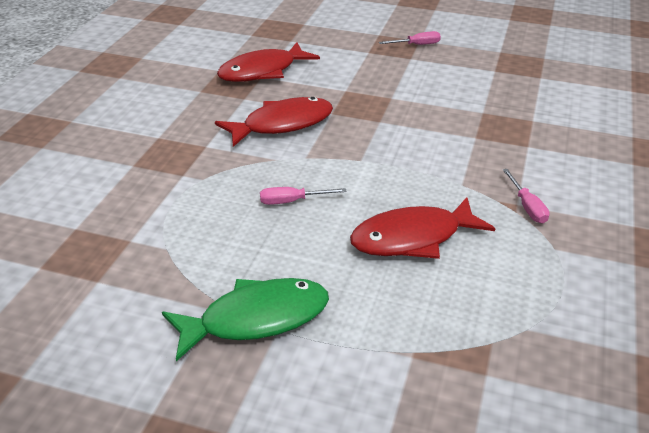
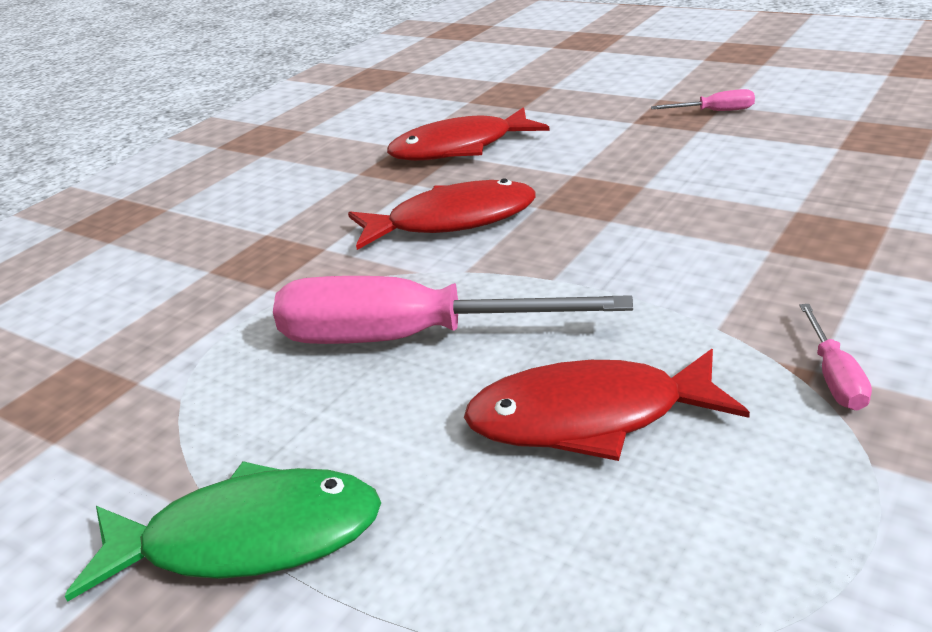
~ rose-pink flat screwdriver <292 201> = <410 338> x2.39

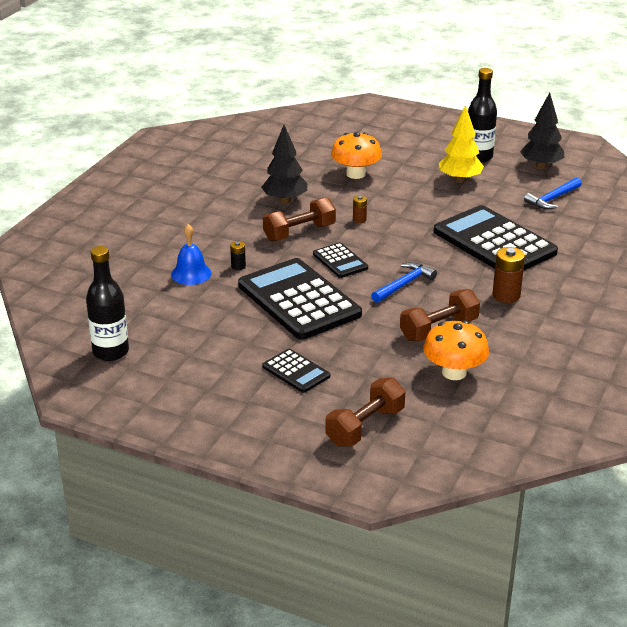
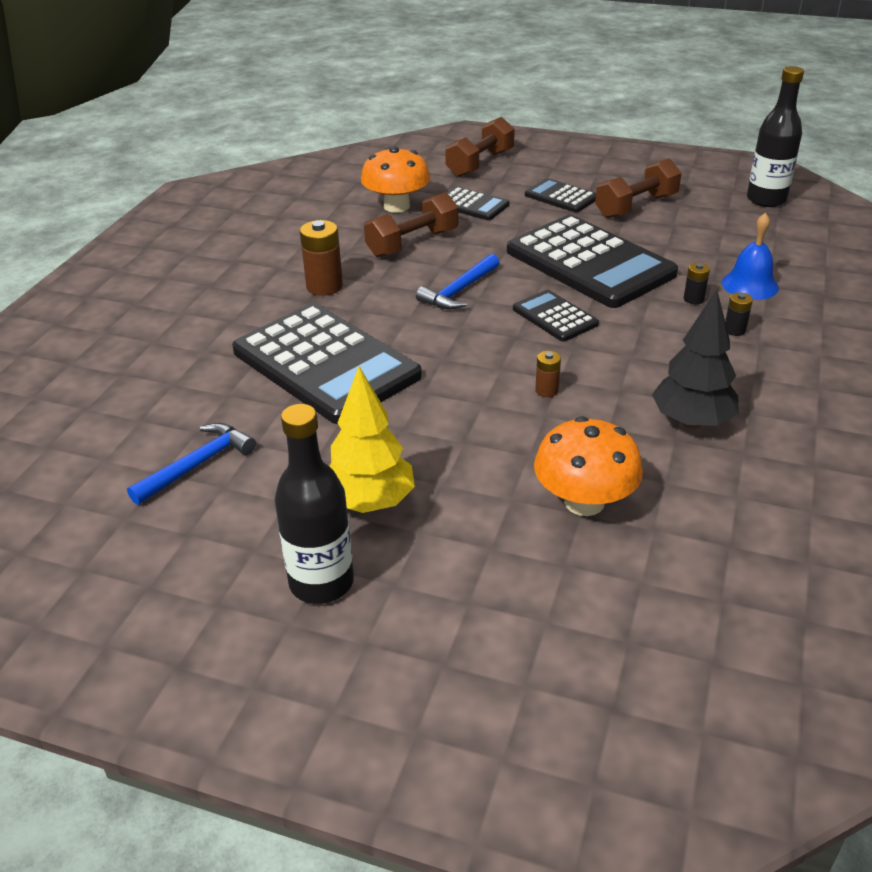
- black fir tree <541 166>
+ black calculator <472 205>
+ black power cell <734 330>
~ dark brown free weight <299 233> to <636 206>

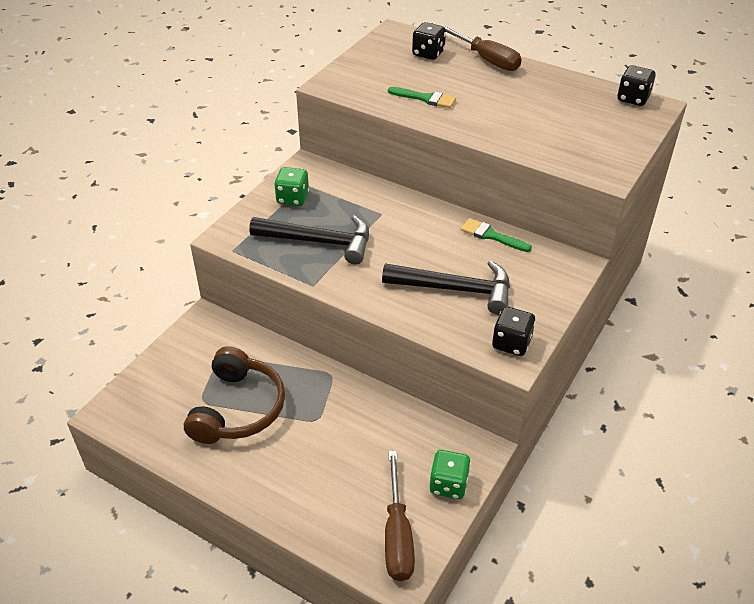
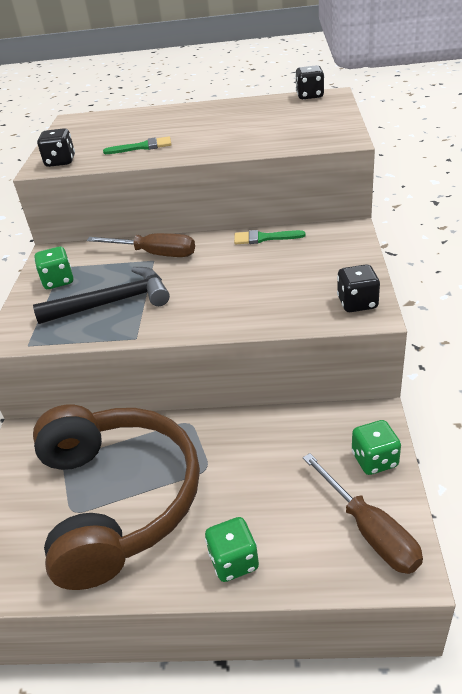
- black hammer <456 289>
+ leaf-green dice <234 561>
~ black dice <428 54> to <60 162>
~ dark brown flat screwdriver <486 59> to <155 254>
~ dark brown headset <238 408> = <118 499> x1.55

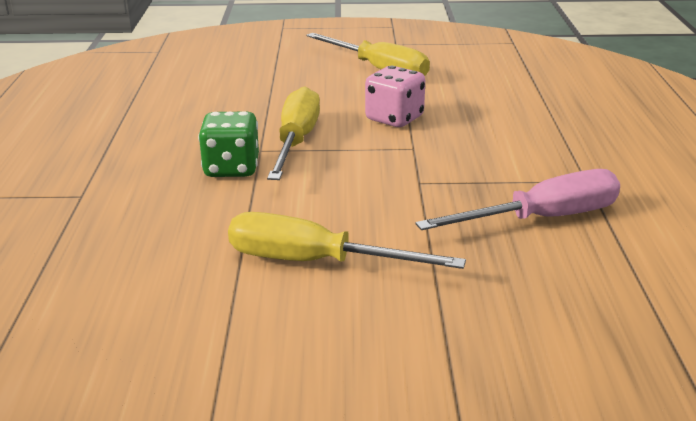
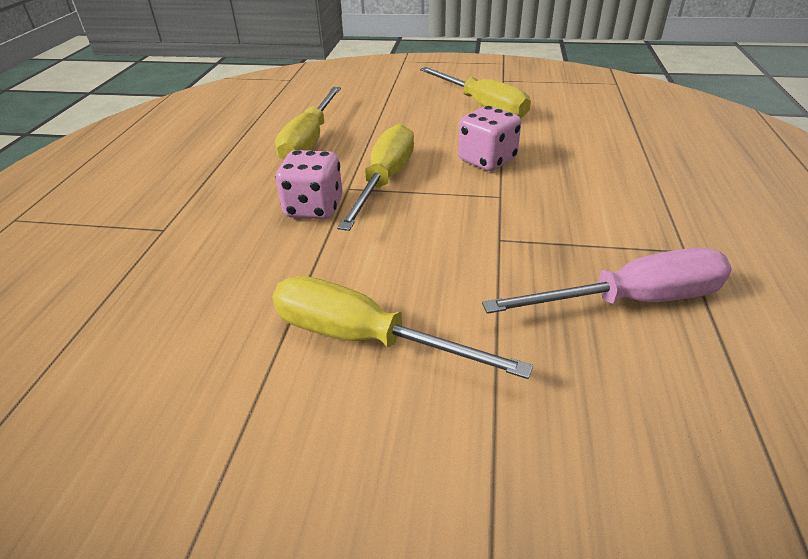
+ yellow flat screwdriver <309 140>
~ leaf-green dice <231 168> to rose-pink dice <314 208>

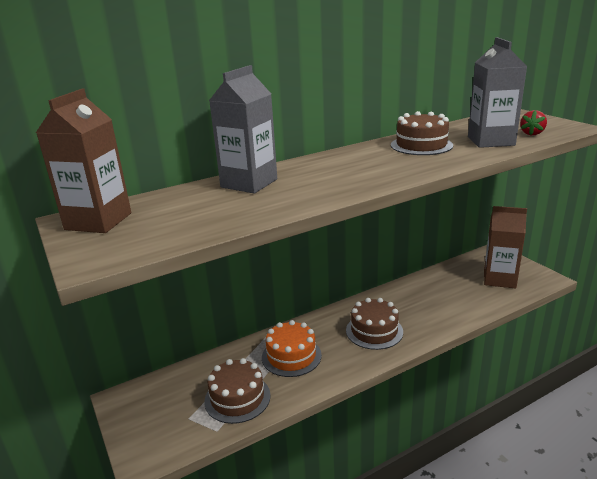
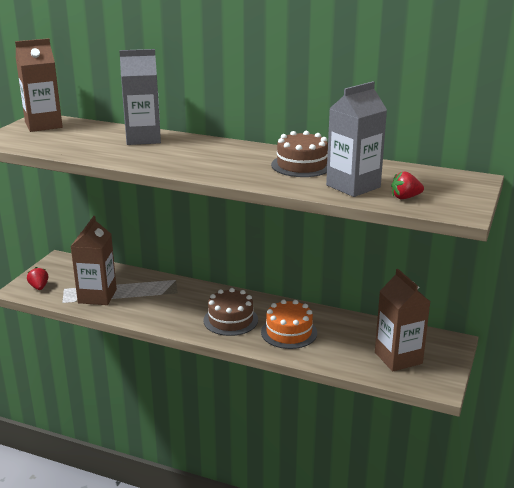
+ crimson toy strawberry <39 287>
~ orange gateau <291 356> to <289 332>
~ dark brown gateau <237 398> to dark brown juice carton <97 296>

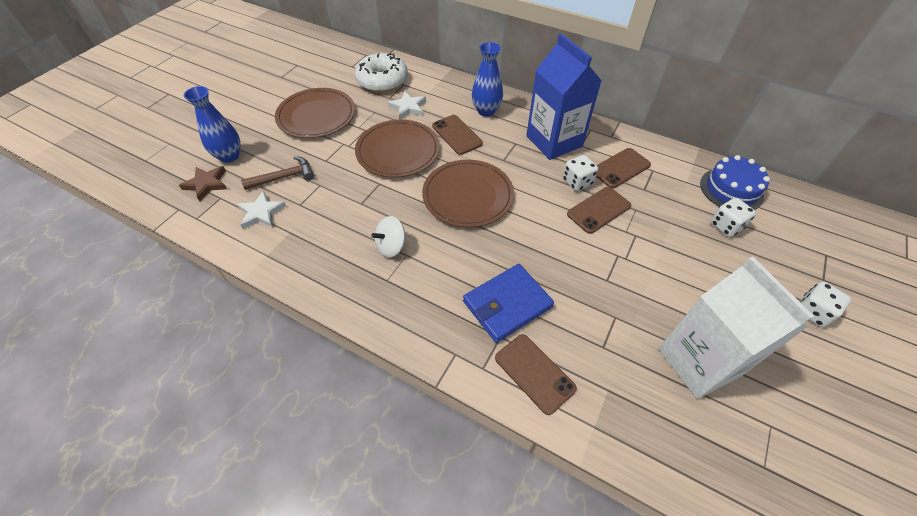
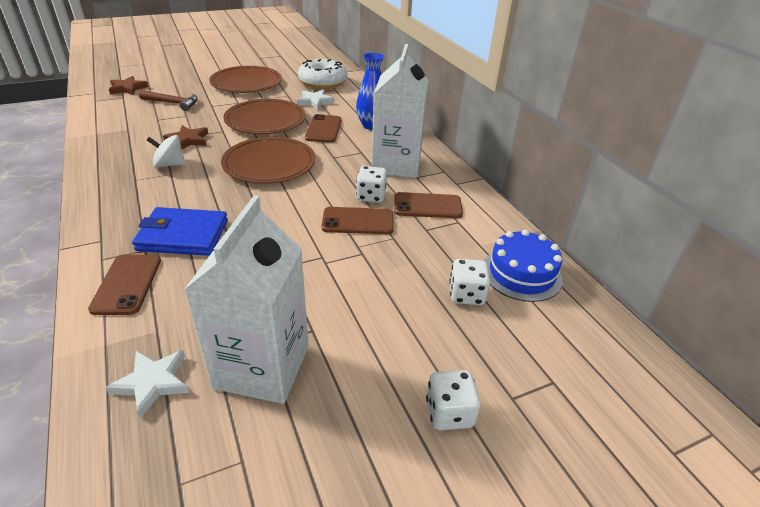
- cobalt vase <229 156>
+ dark brown five-pointed star <188 140>
~ snow-white five-pointed star <261 213> to <153 382>
~ cobalt juice carton <554 141> to snow-white juice carton <396 164>

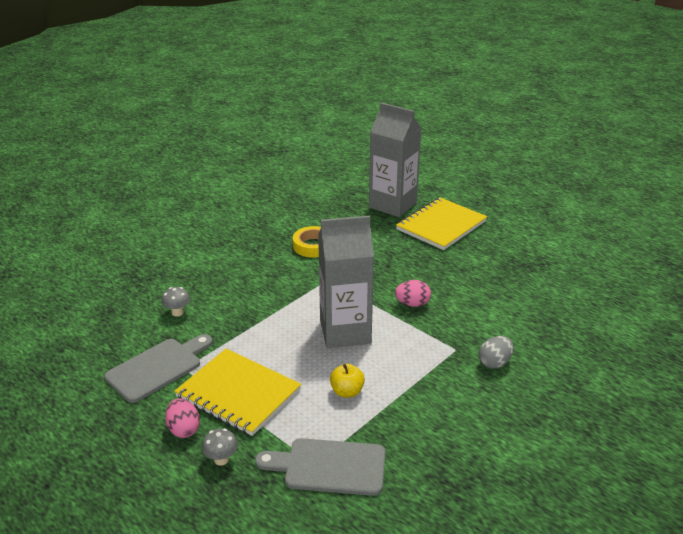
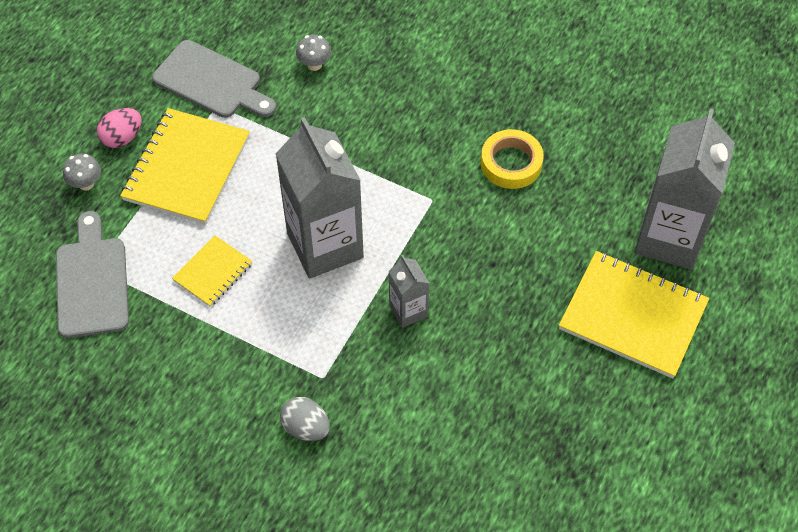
~ yellow apple <347 392> to yellow notebook <213 272>
~ rose-pink egg <412 304> to grey juice carton <408 311>

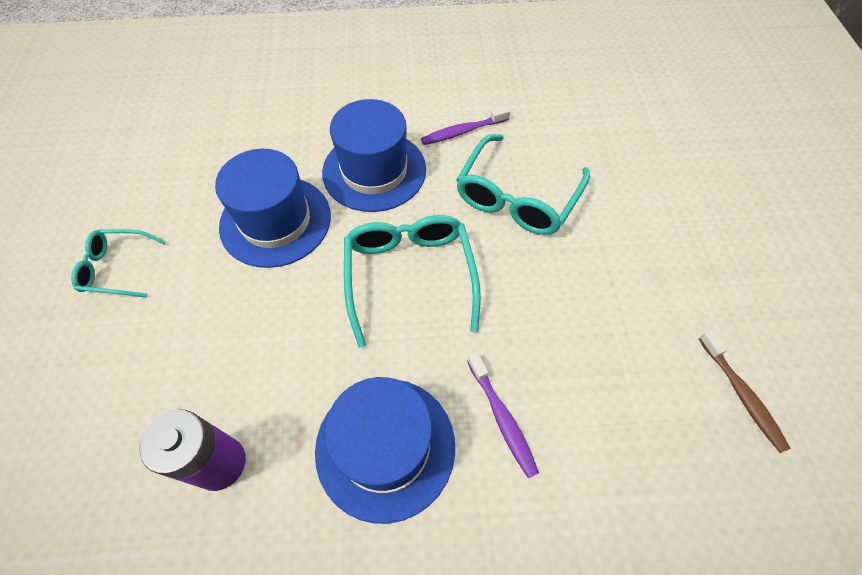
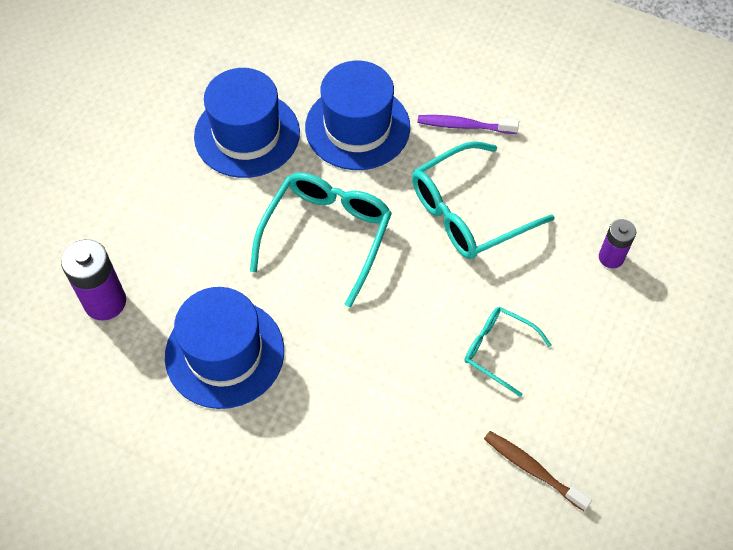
- purple tooth brush <502 418>
+ purple power cell <611 257>
~ teal eyeglasses <118 268> to <499 350>
~ dark brown tooth brush <741 395> = <532 469> 120 degrees clockwise

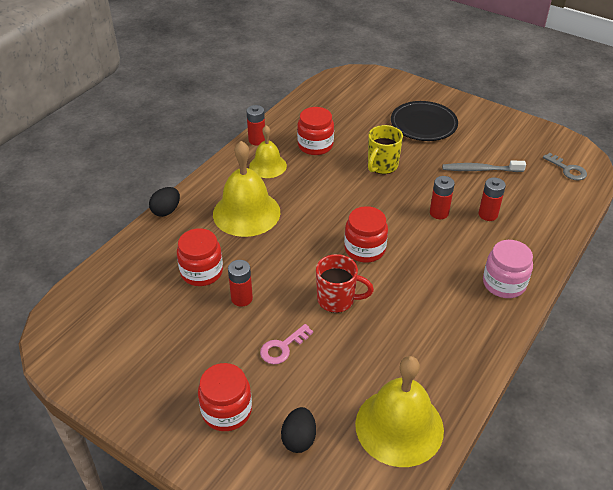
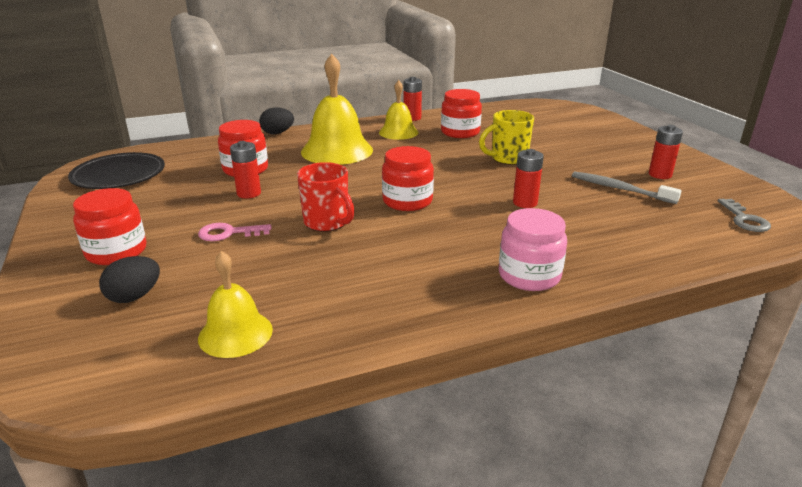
~ black flat dish <423 124> to <119 175>
~ crimson power cell <488 214> to <660 175>
~ yellow hand bell <399 426> = <235 333> x0.59

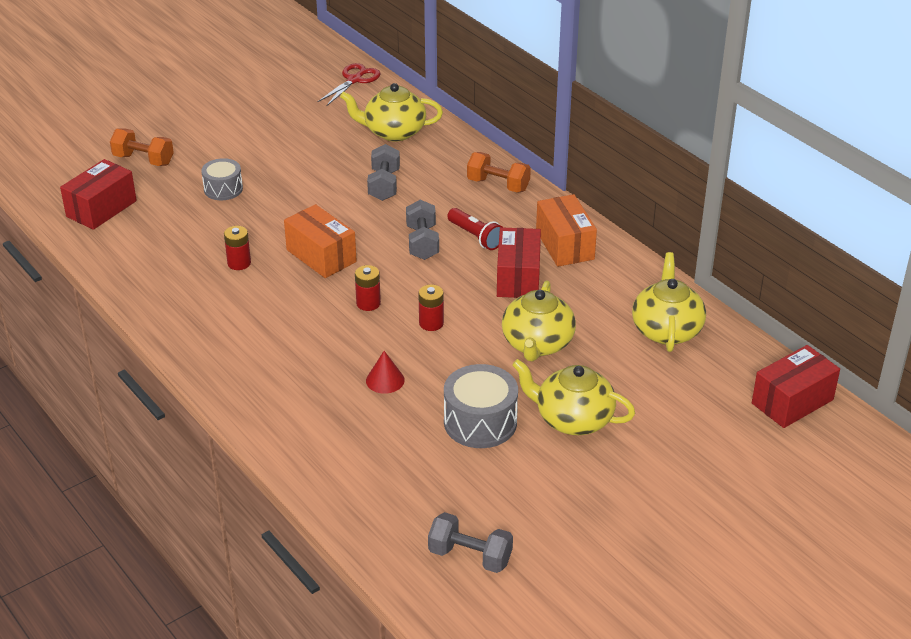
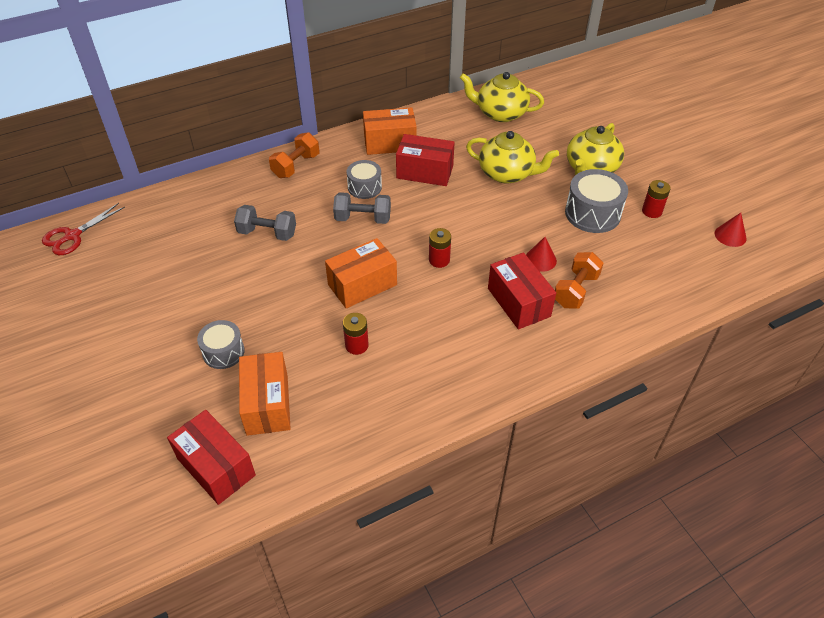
- yellow teapot <393 132>
+ orange box <267 404>
~ orange free weight <143 160> to <575 290>
~ crimson power cell <431 323> to <651 211>
~ crimson box <792 401> to <519 302>
~ grey free weight <470 556> to crimson solid cone <730 235>
~ crimson flashlight <476 237> to grey toy drum <364 187>
~ crimson scissors <354 80> = <72 236> 90 degrees counterclockwise

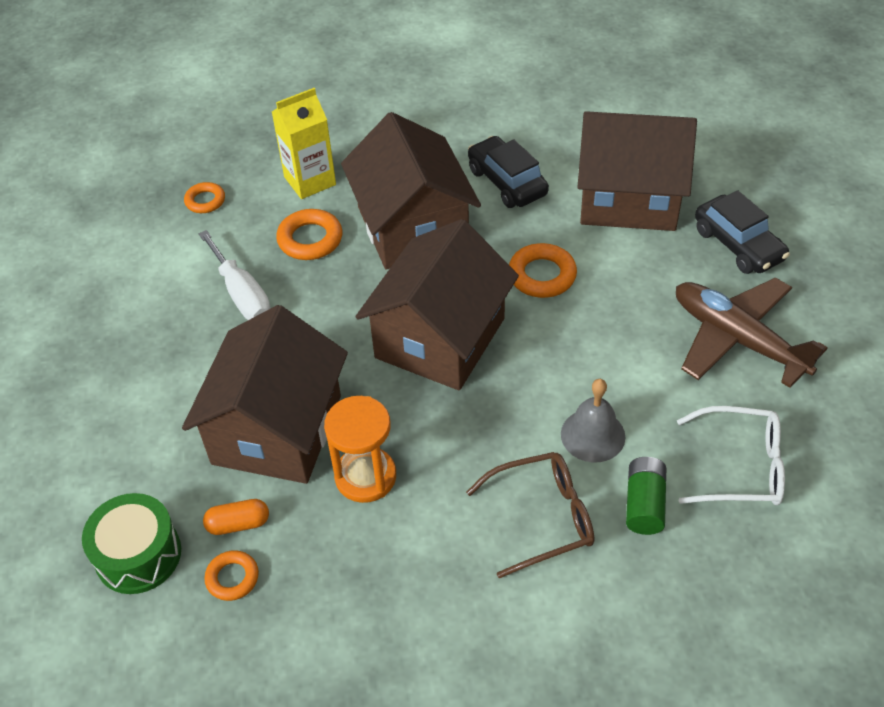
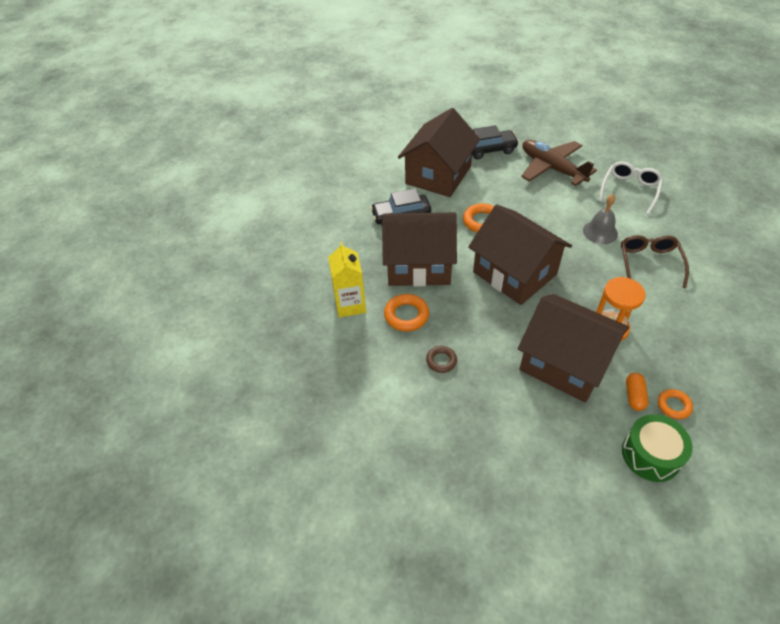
- orange torus <205 201>
- leaf-green power cell <644 504>
~ snow-white flat screwdriver <241 294> to dark brown torus <441 361>
~ dark brown aeroplane <737 339> = <552 168> 75 degrees clockwise

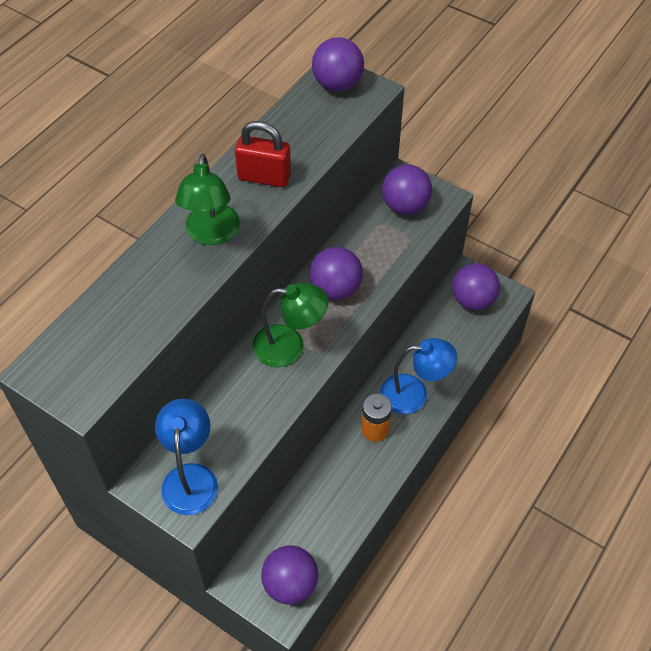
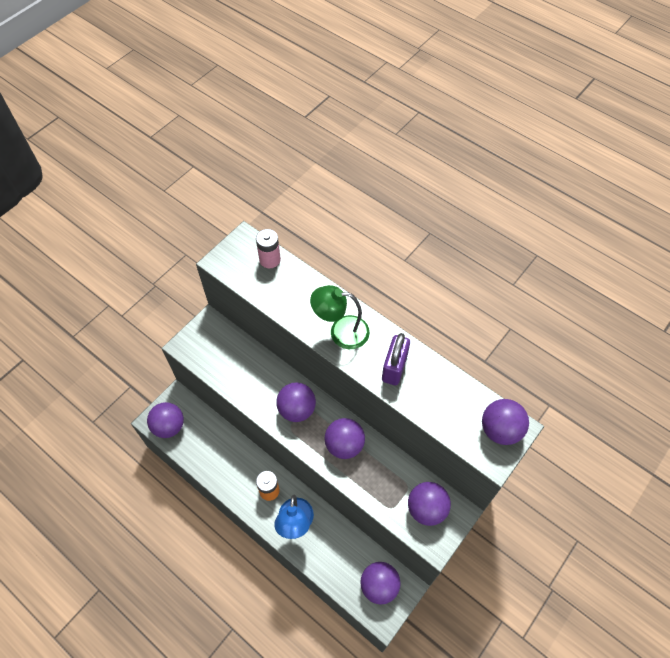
- cobalt reading lamp <190 477>
+ rose-pink power cell <270 260>
~ leaf-green reading lamp <289 346> to purple play ball <297 409>
~ crimson lock <264 177> to purple lock <394 368>

